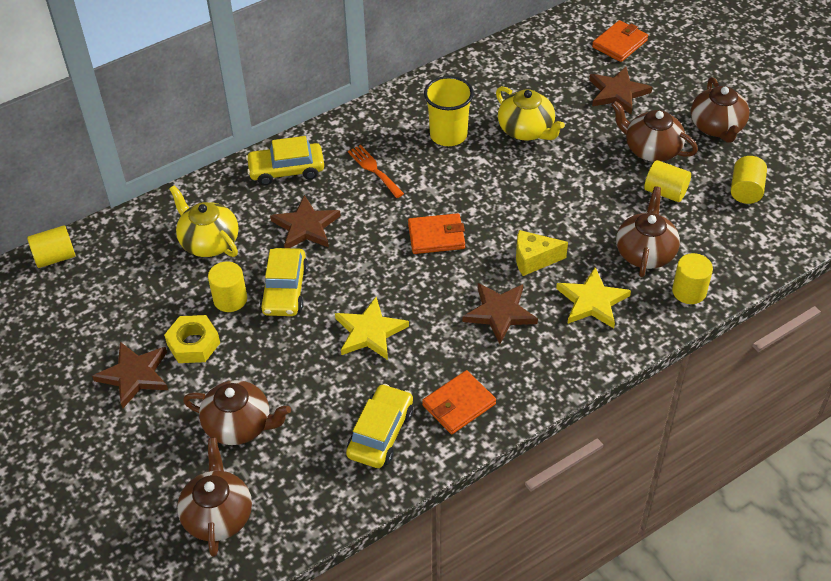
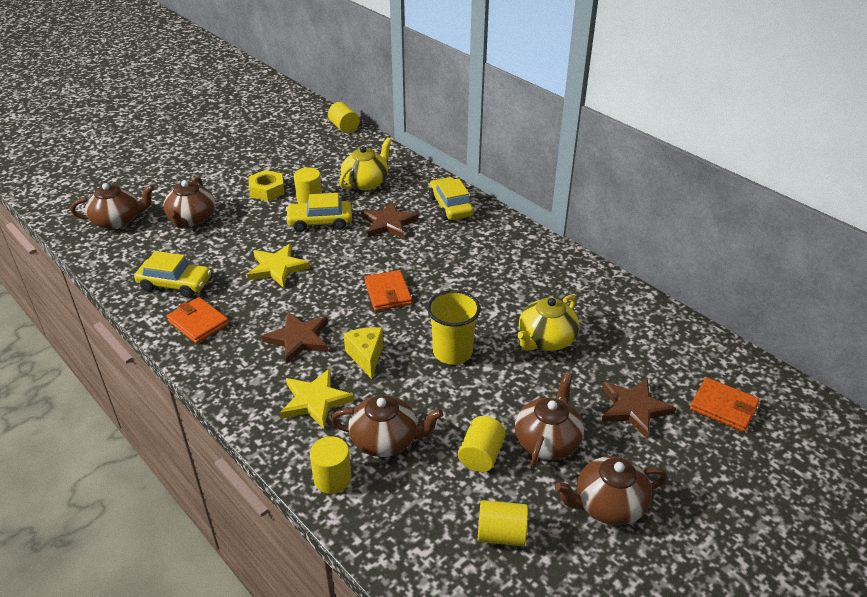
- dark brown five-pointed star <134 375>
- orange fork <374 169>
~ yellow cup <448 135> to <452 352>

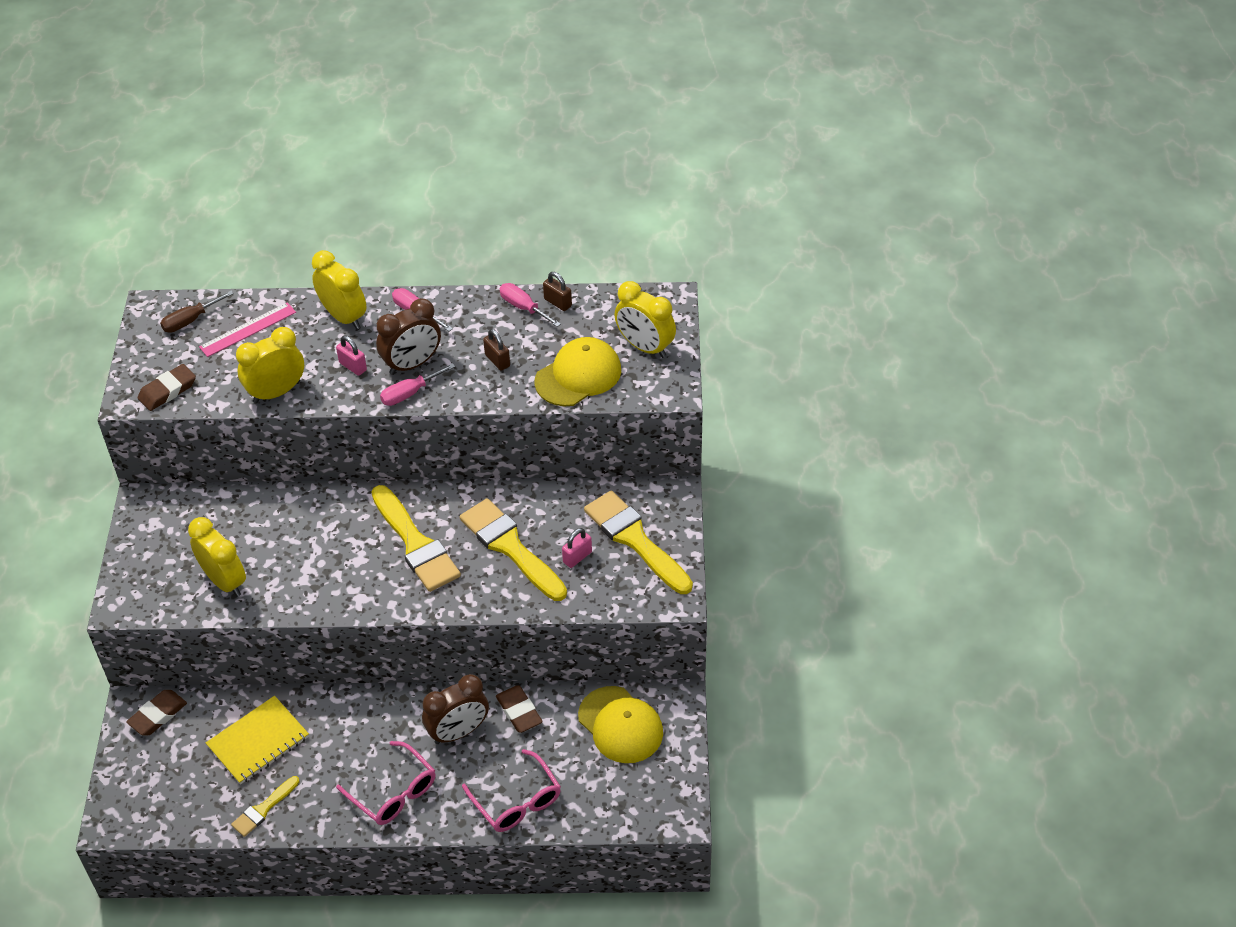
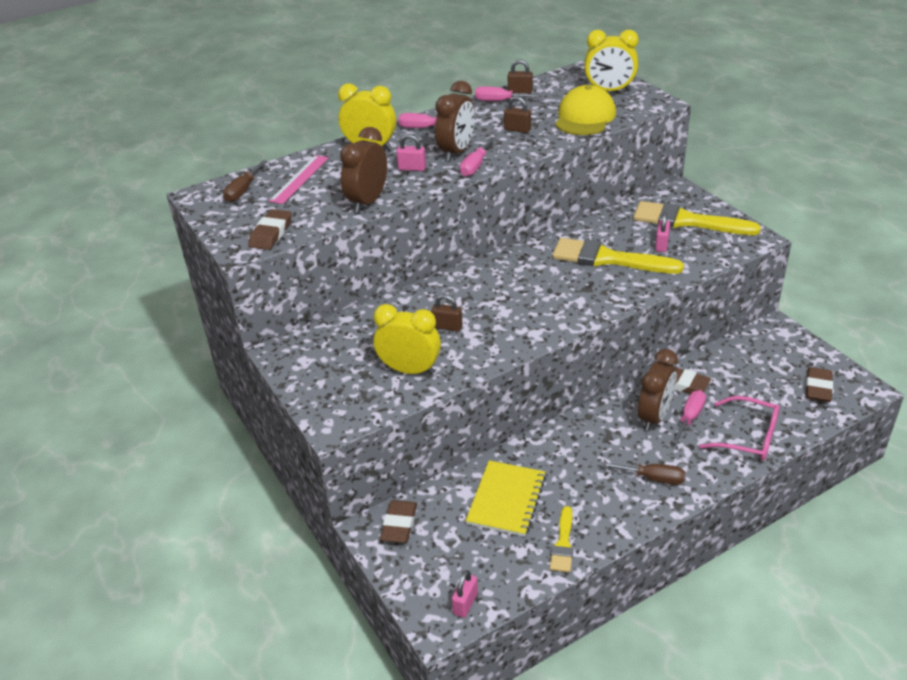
- yellow brush <415 543>
- yellow peaked cap <620 725>
+ dark brown lock <447 327>
+ rose-pink lock <465 603>
+ rose-pink flat screwdriver <690 417>
+ dark brown eraser <818 388>
~ rose-pink eyeglasses <394 792> to dark brown flat screwdriver <653 478>
~ yellow bedside clock <276 392> to dark brown bedside clock <368 202>

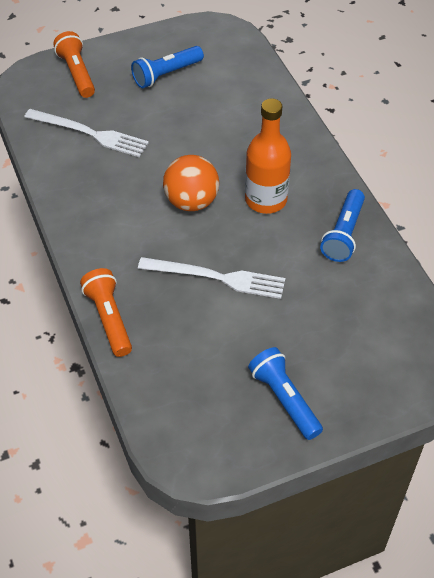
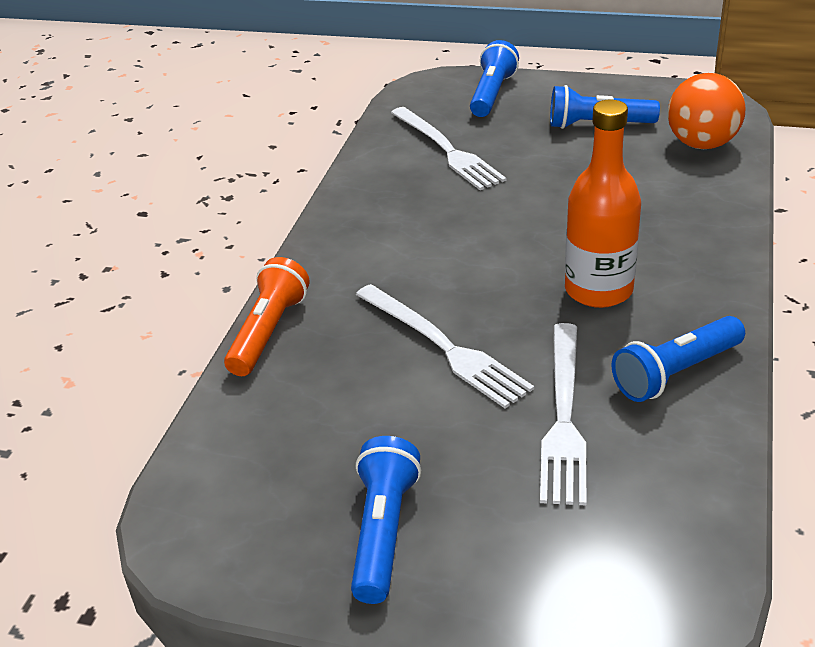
+ snow-white fork <564 416>
~ orange play ball <191 202> to <701 144>
~ orange flashlight <77 73> to cobalt flashlight <492 94>

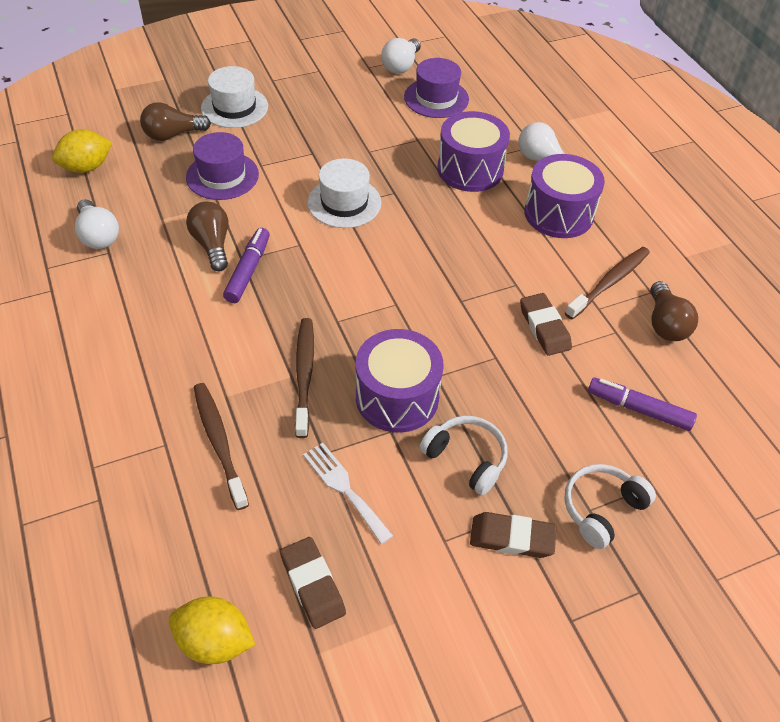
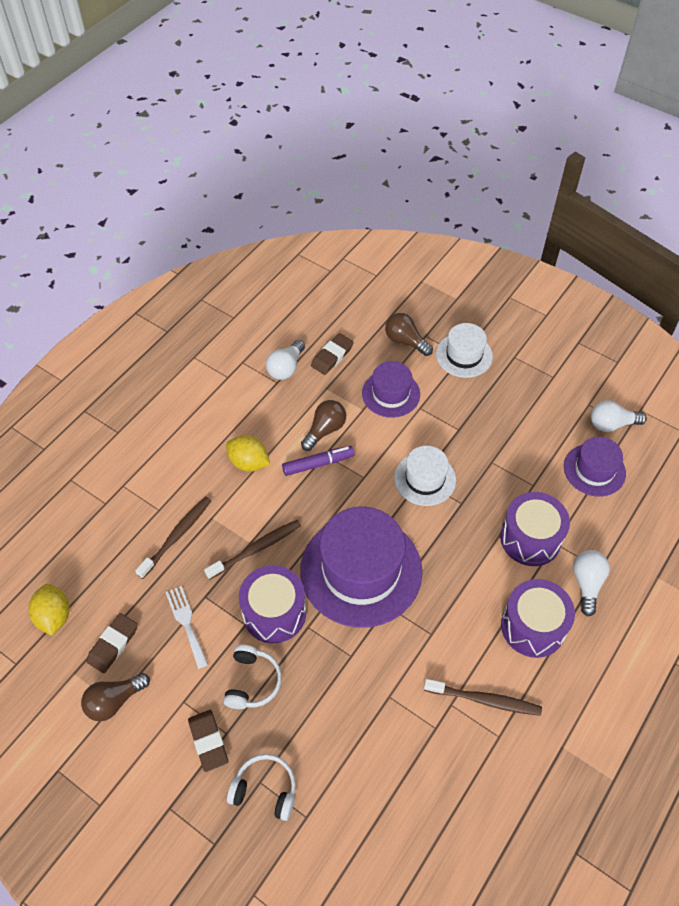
- purple marker <638 409>
+ purple hat <361 570>
~ yellow lemon <87 167> to <249 463>
~ dark brown eraser <544 327> to <332 356>
~ dark brown lightbulb <665 324> to <114 701>
~ snow-white fork <344 488> = <186 623> 45 degrees counterclockwise

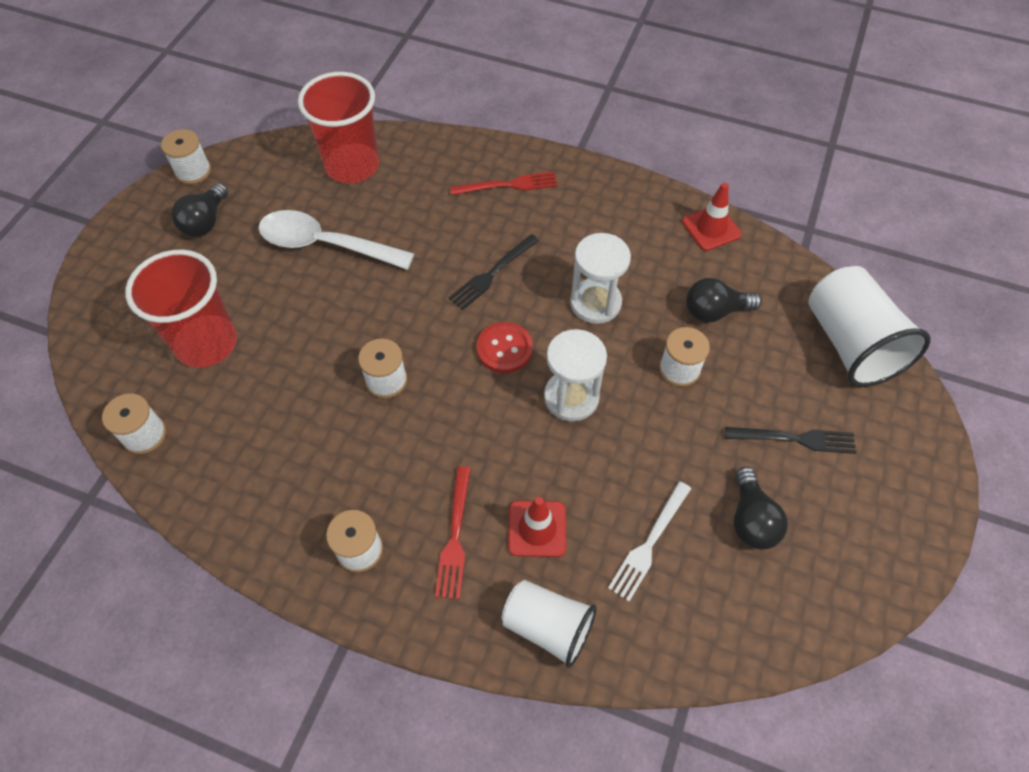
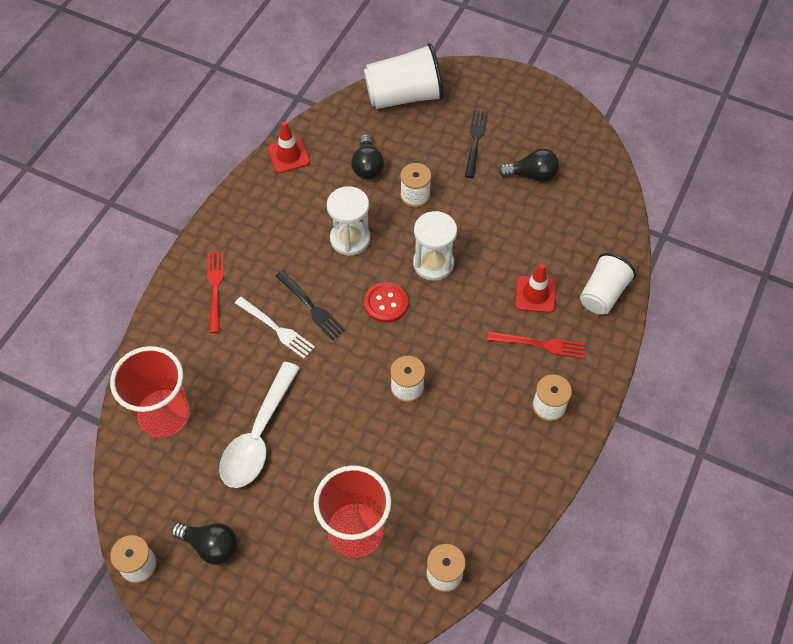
~ snow-white fork <649 544> to <277 329>

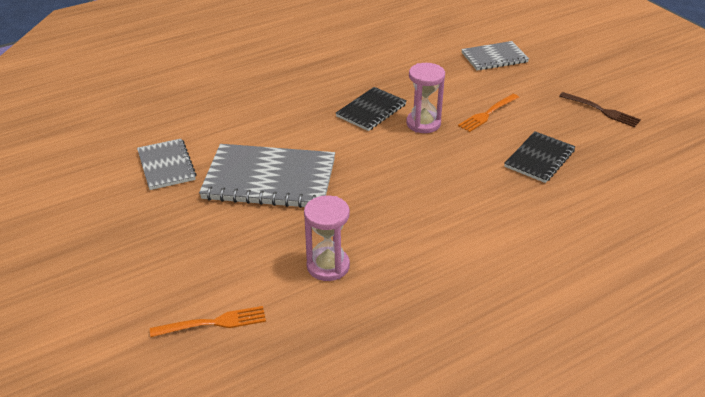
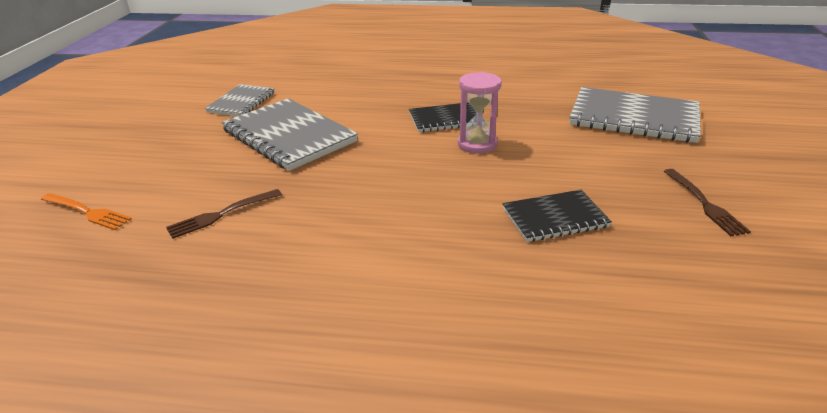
- orange fork <487 114>
~ rose-pink hourglass <328 266> to dark brown fork <222 214>
~ grey notebook <494 58> = <633 118> x1.74

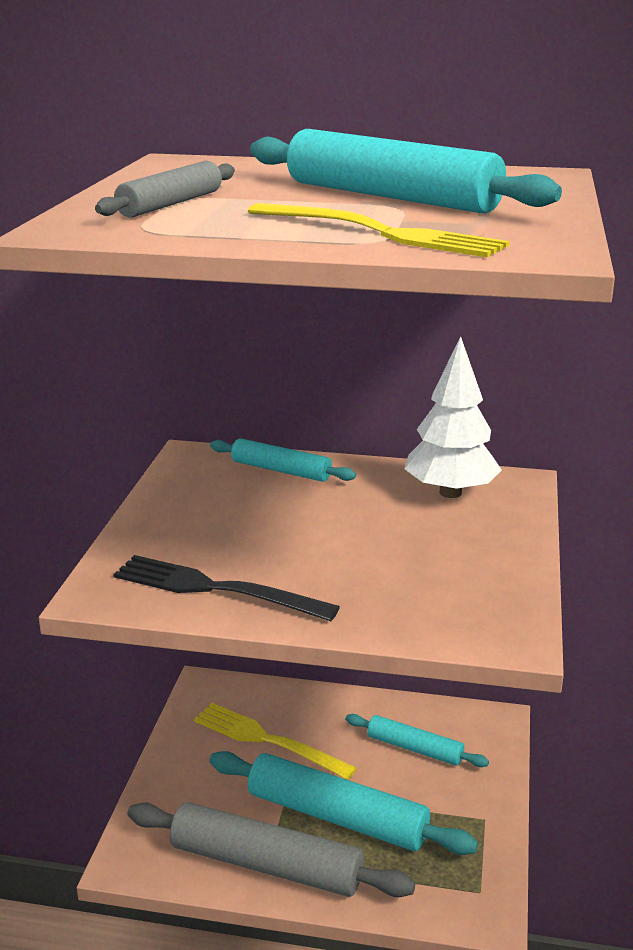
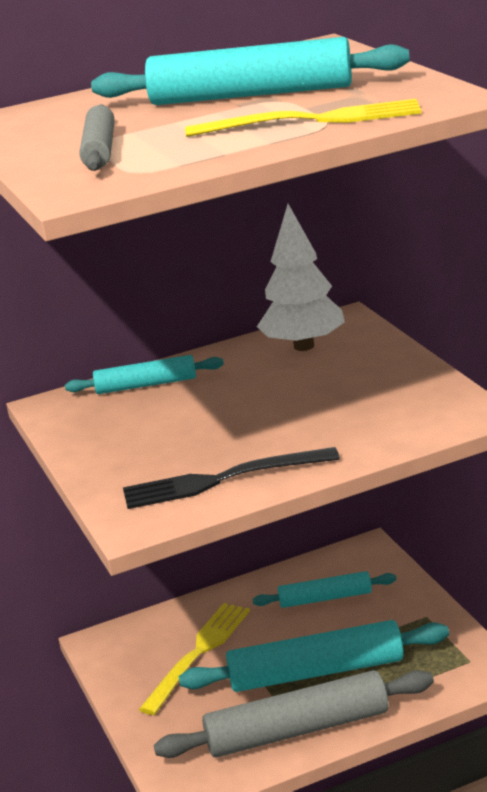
~ yellow fork <266 740> = <199 652> 120 degrees clockwise

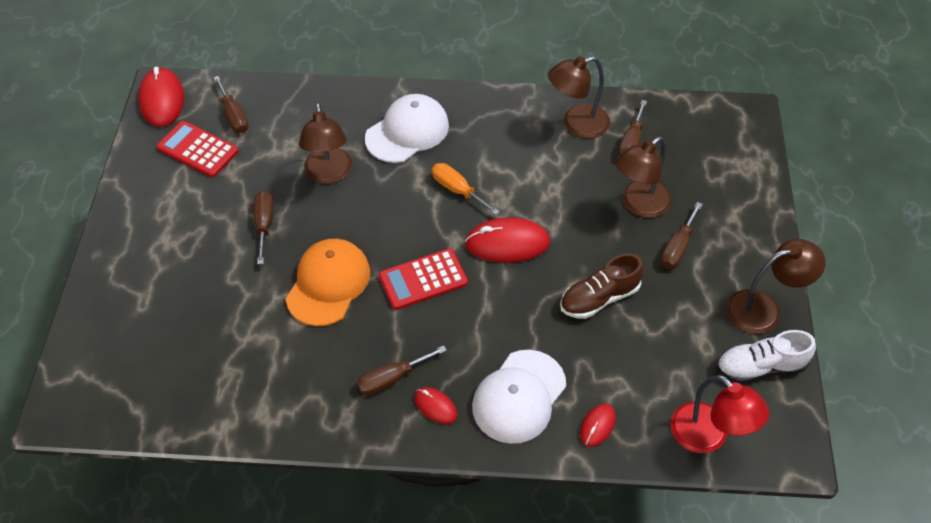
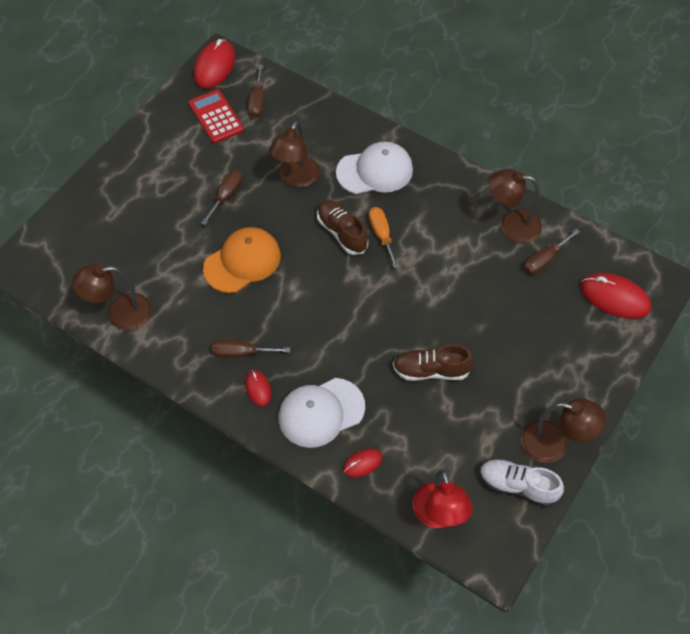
- crimson calculator <423 279>
- dark brown flat screwdriver <677 247>
+ dark brown lace-up shoe <342 232>
~ crimson PC mouse <507 243> to <615 297>
~ dark brown reading lamp <639 205> to <120 314>

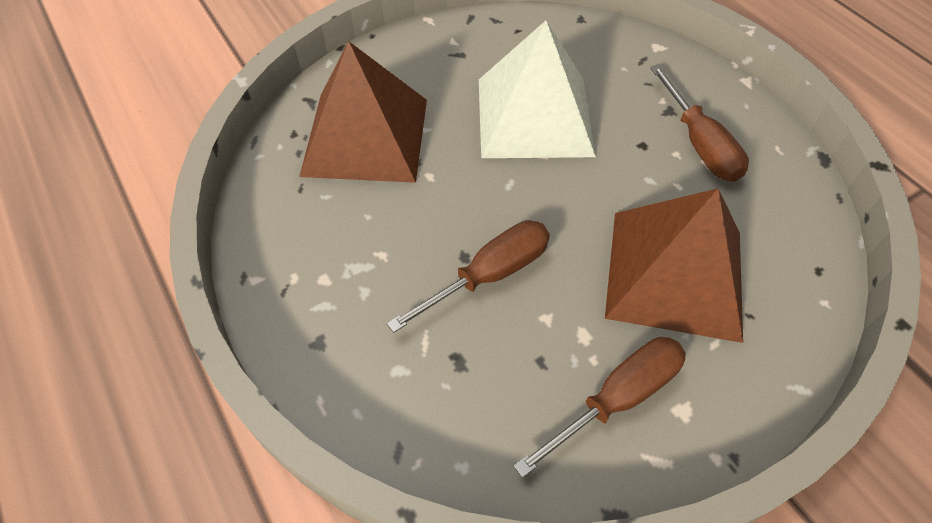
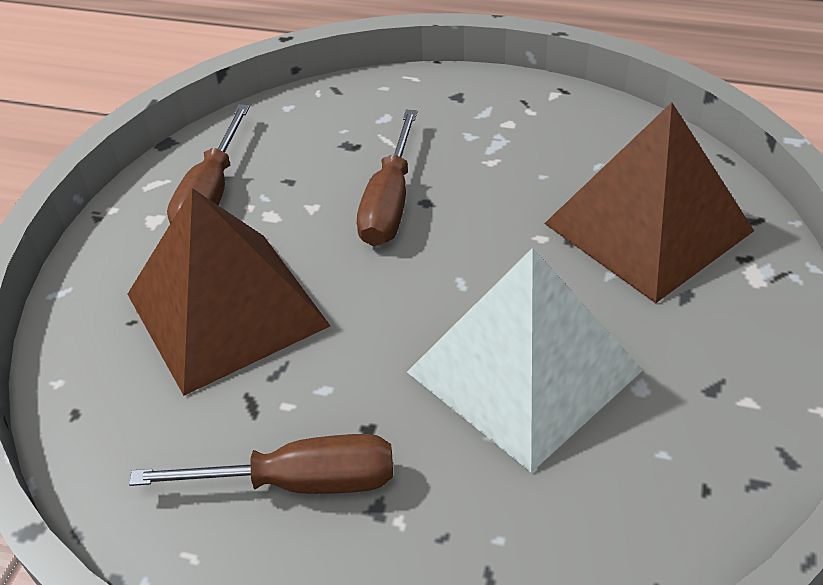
~ dark brown flat screwdriver <699 144> = <300 482> 150 degrees clockwise

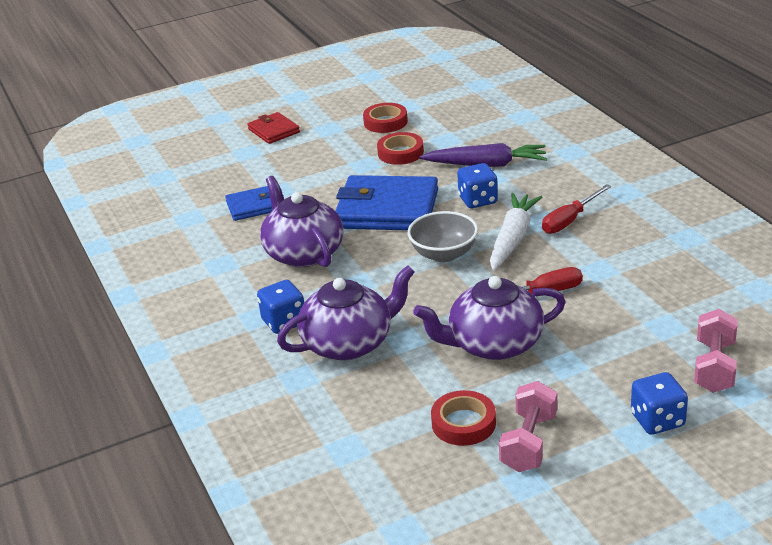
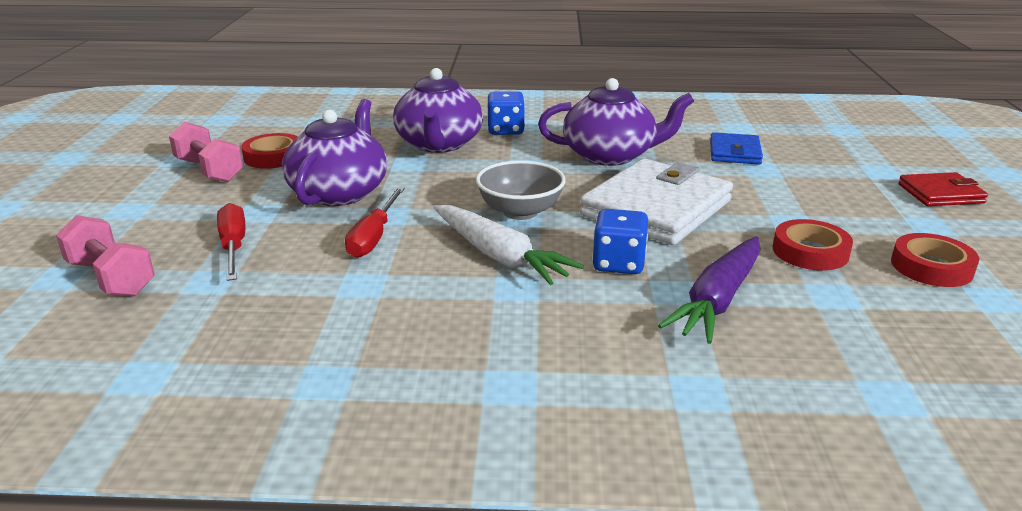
- cobalt dice <657 420>
~ crimson flat screwdriver <570 220> to <234 247>
~ cobalt card wallet <387 209> to snow-white card wallet <656 208>

